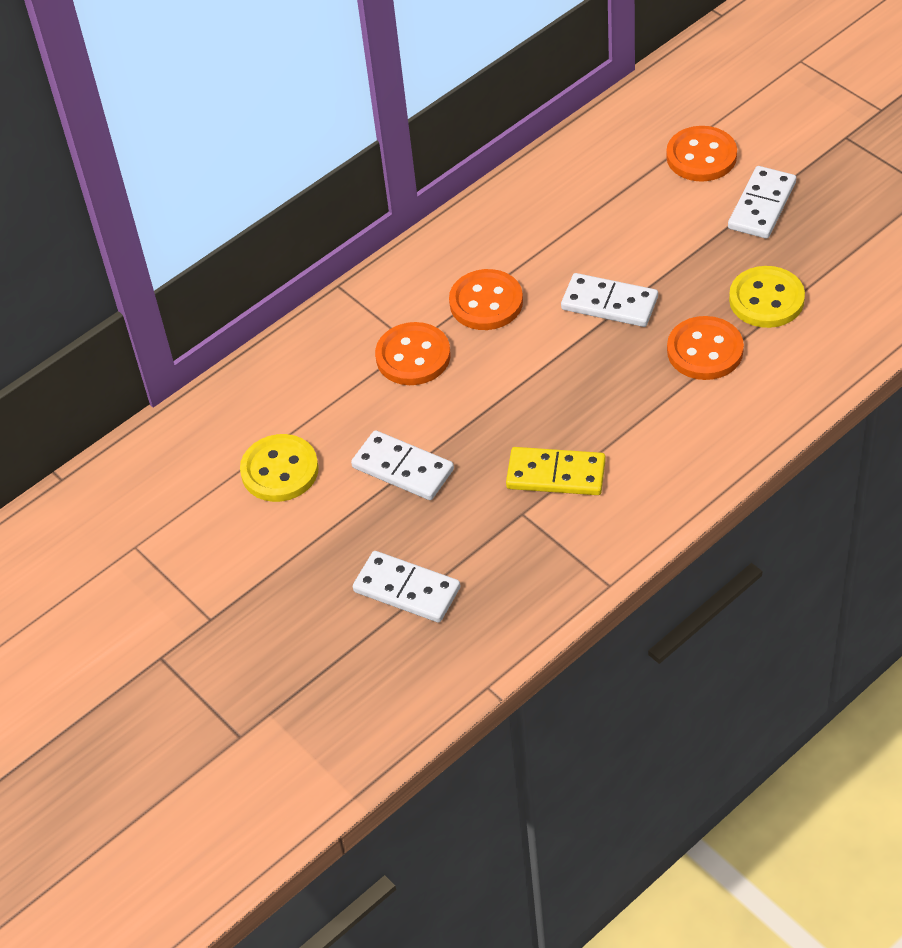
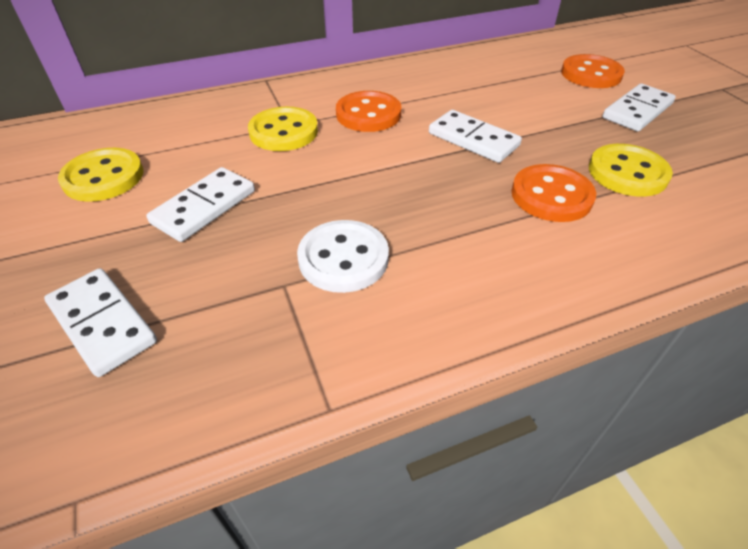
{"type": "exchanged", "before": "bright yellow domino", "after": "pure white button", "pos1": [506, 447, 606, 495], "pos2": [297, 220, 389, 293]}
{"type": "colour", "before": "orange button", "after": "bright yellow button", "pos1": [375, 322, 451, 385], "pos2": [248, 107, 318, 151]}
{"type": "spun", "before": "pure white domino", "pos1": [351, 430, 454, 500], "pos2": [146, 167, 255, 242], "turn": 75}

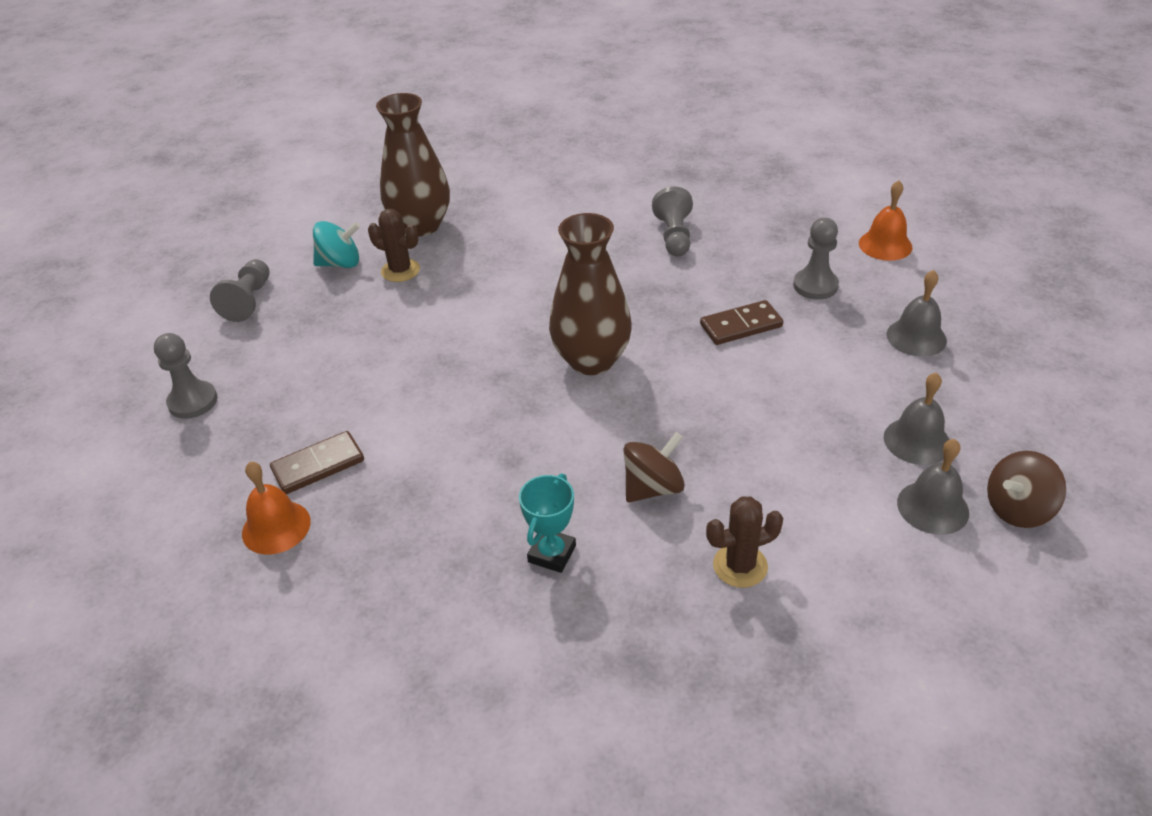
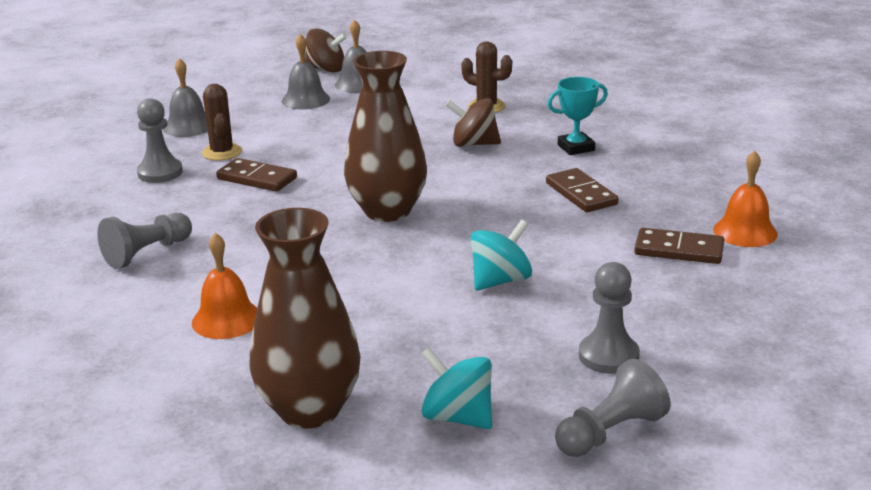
{"type": "appeared", "after": "turquoise spinning top", "pos2": [471, 220, 532, 291]}
{"type": "appeared", "after": "brown domino", "pos2": [546, 168, 618, 212]}
{"type": "relocated", "before": "gray game pawn", "pos1": [154, 333, 218, 419], "pos2": [579, 262, 640, 374]}
{"type": "relocated", "before": "brown cactus", "pos1": [368, 209, 420, 282], "pos2": [202, 84, 242, 161]}
{"type": "relocated", "before": "orange bell", "pos1": [859, 180, 912, 261], "pos2": [192, 233, 257, 339]}

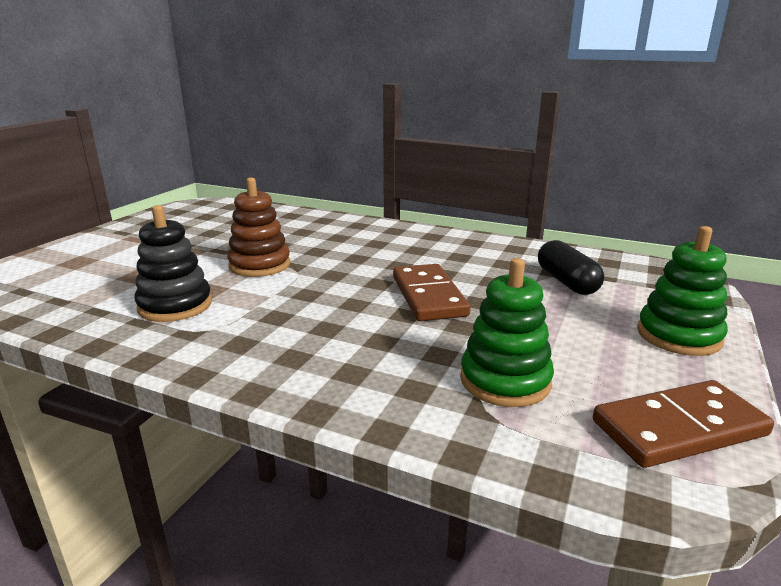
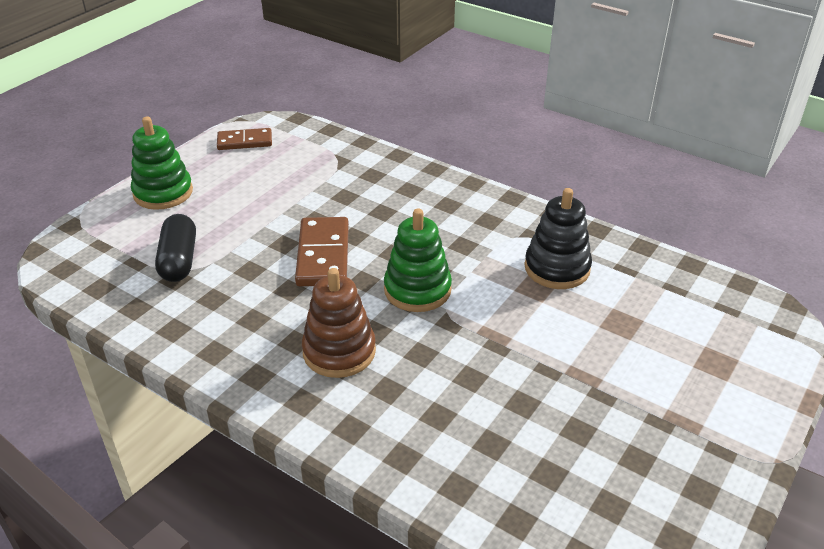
{"type": "relocated", "before": "brown stacking toy", "pos1": [227, 177, 291, 277], "pos2": [302, 268, 376, 378]}
{"type": "relocated", "before": "leaf-green stacking toy", "pos1": [460, 258, 554, 407], "pos2": [384, 208, 452, 312]}
{"type": "size", "before": "brown domino", "pos1": [593, 380, 774, 468], "pos2": [217, 128, 272, 150], "scale": 0.65}

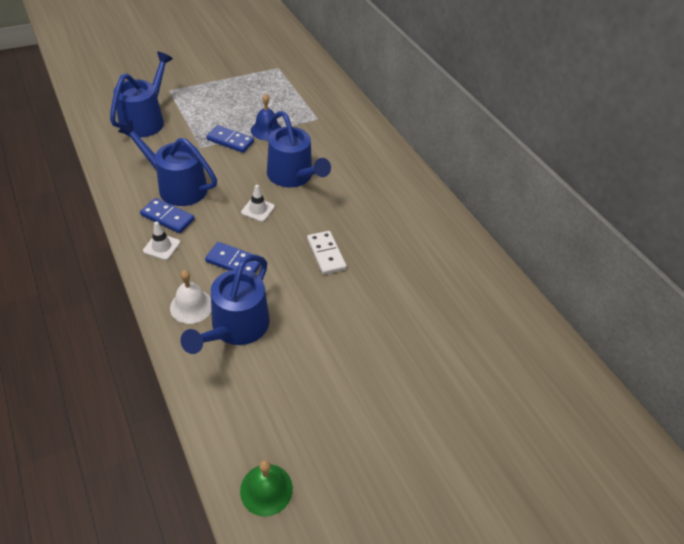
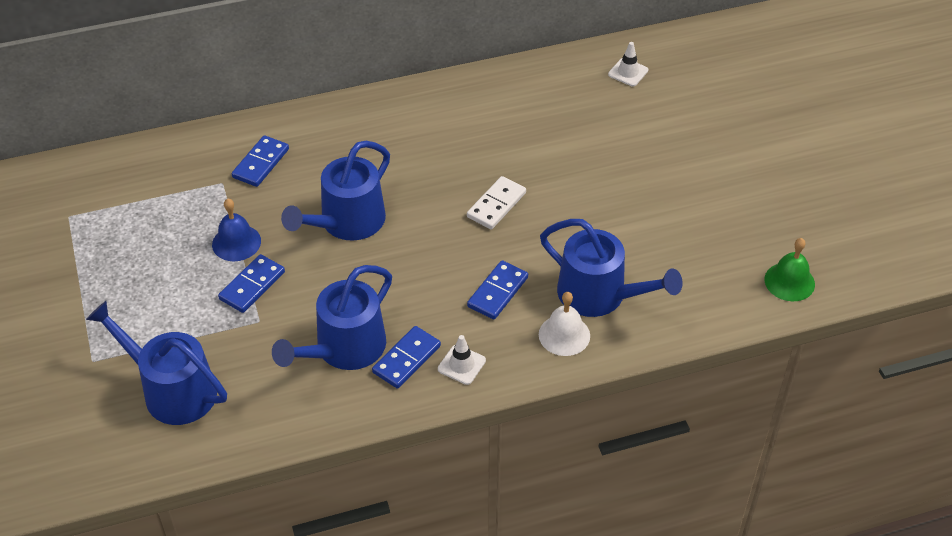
{"type": "appeared", "after": "royal blue domino", "pos2": [232, 135, 289, 187]}
{"type": "relocated", "before": "pure white road cone", "pos1": [241, 185, 275, 222], "pos2": [608, 42, 648, 86]}
{"type": "spun", "before": "royal blue watering can", "pos1": [267, 111, 331, 188], "pos2": [281, 141, 390, 241], "turn": 150}
{"type": "spun", "before": "pure white domino", "pos1": [307, 231, 347, 275], "pos2": [467, 176, 526, 229], "turn": -45}

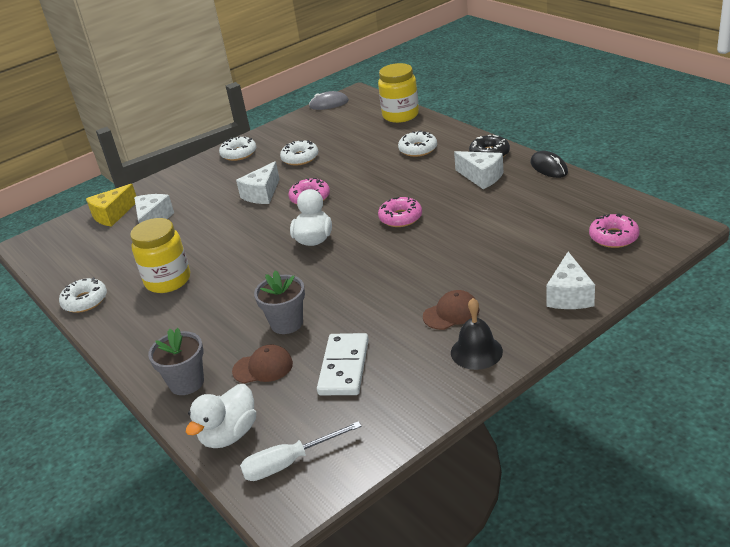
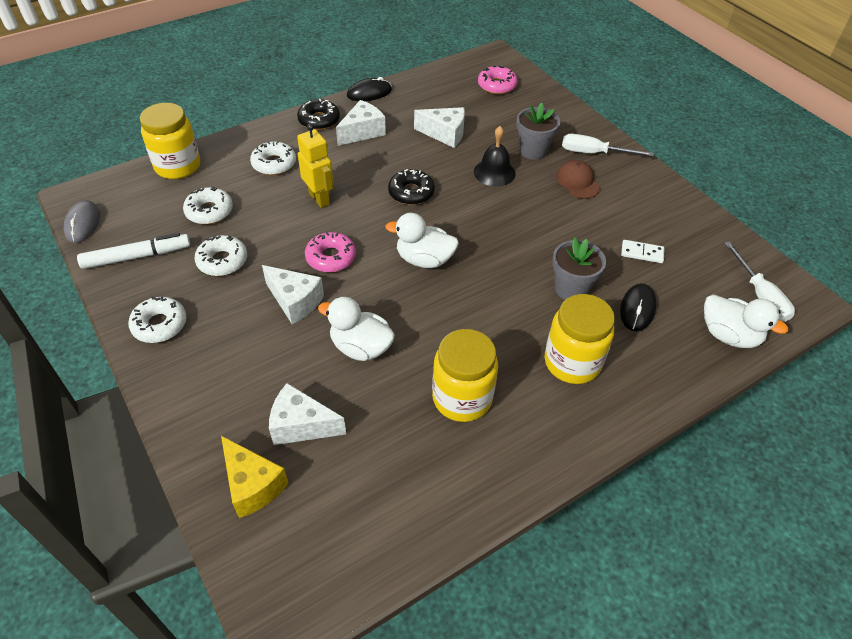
{"type": "appeared", "after": "pure white felt pen", "pos2": [77, 233, 190, 269]}
{"type": "appeared", "after": "bright yellow robot", "pos2": [297, 123, 333, 208]}
{"type": "appeared", "after": "pure white duck", "pos2": [318, 297, 395, 361]}
{"type": "appeared", "after": "bright yellow jam jar", "pos2": [545, 294, 615, 384]}
{"type": "appeared", "after": "pure white hand screwdriver", "pos2": [562, 134, 654, 156]}
{"type": "relocated", "before": "pure white doughnut", "pos1": [59, 277, 107, 313], "pos2": [183, 187, 233, 224]}
{"type": "relocated", "before": "gray potted plant", "pos1": [148, 328, 204, 395], "pos2": [516, 103, 561, 160]}
{"type": "relocated", "before": "black bell", "pos1": [451, 298, 503, 370], "pos2": [474, 126, 516, 186]}
{"type": "relocated", "before": "pure white cheese wedge", "pos1": [546, 252, 595, 309], "pos2": [414, 107, 465, 148]}
{"type": "exchanged", "before": "brown cap", "after": "black mouse", "pos1": [232, 344, 293, 383], "pos2": [620, 283, 657, 331]}
{"type": "colour", "before": "rosy doughnut", "after": "black doughnut", "pos1": [378, 197, 422, 227], "pos2": [388, 169, 435, 205]}
{"type": "size", "before": "pure white domino", "pos1": [317, 333, 369, 395], "pos2": [621, 240, 664, 263], "scale": 0.55}

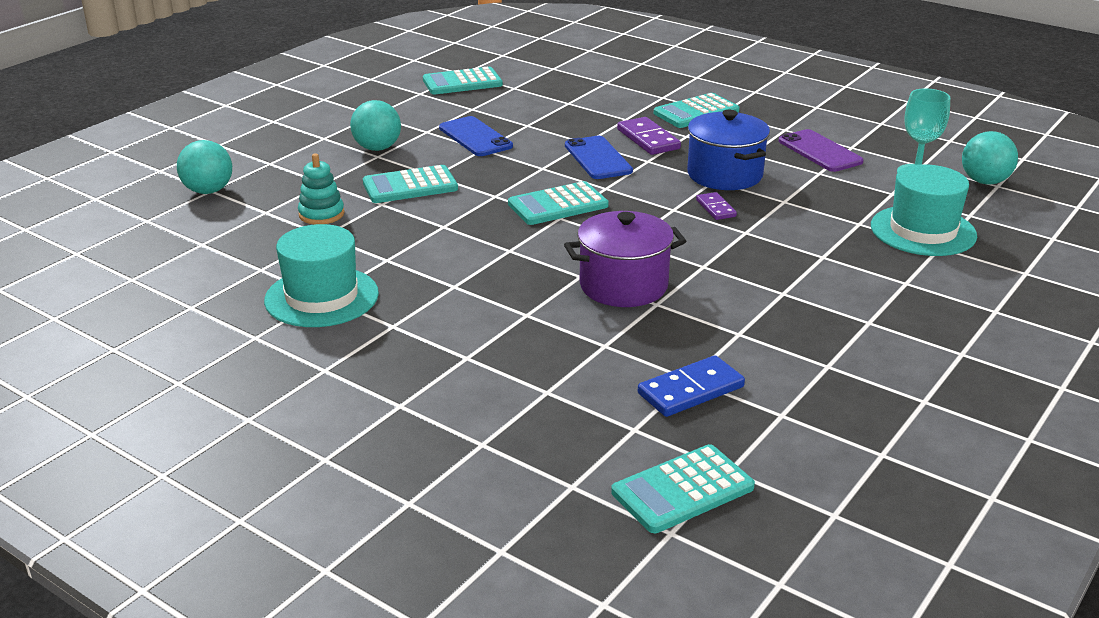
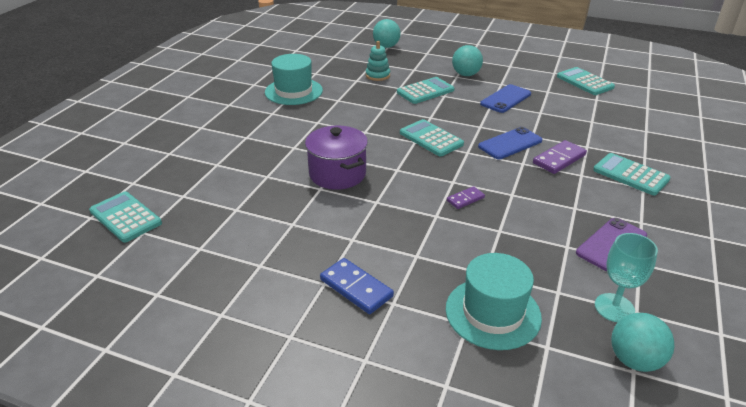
{"type": "missing", "before": "royal blue pot", "pos1": [687, 110, 770, 190]}
{"type": "relocated", "before": "royal blue domino", "pos1": [638, 355, 745, 417], "pos2": [320, 258, 394, 314]}
{"type": "spun", "before": "turquoise pocket calculator", "pos1": [363, 165, 458, 203], "pos2": [397, 77, 455, 104], "turn": 90}

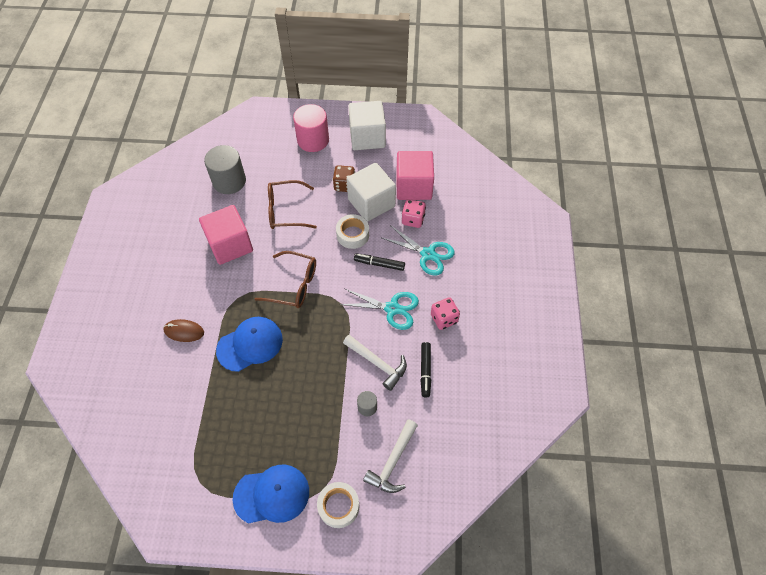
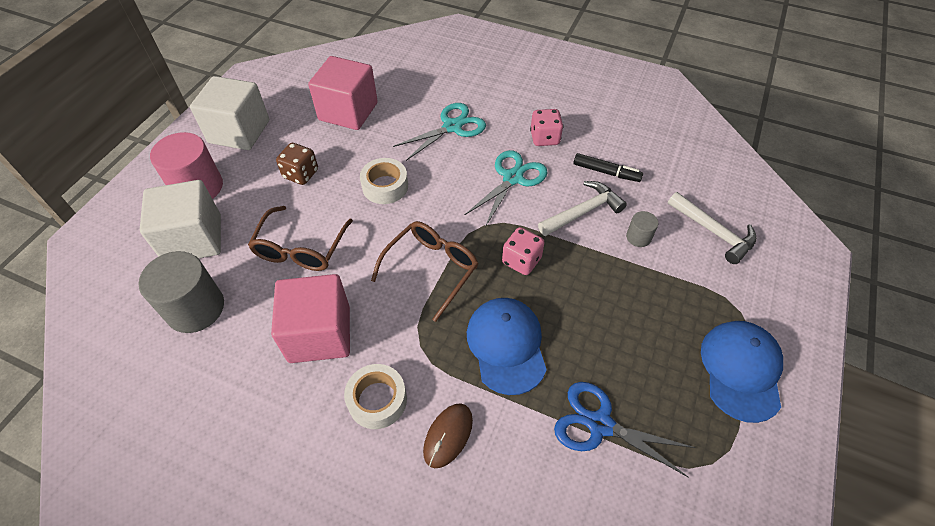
{"type": "missing", "before": "black felt pen", "pos1": [354, 254, 405, 271]}
{"type": "appeared", "after": "royal blue pair of scissors", "pos2": [554, 382, 695, 478]}
{"type": "relocated", "before": "pure white sticky tape", "pos1": [317, 482, 360, 528], "pos2": [344, 364, 407, 429]}
{"type": "relocated", "before": "pure white block", "pos1": [347, 163, 396, 222], "pos2": [140, 180, 221, 259]}
{"type": "relocated", "before": "rosy dice", "pos1": [402, 199, 426, 228], "pos2": [502, 227, 545, 275]}

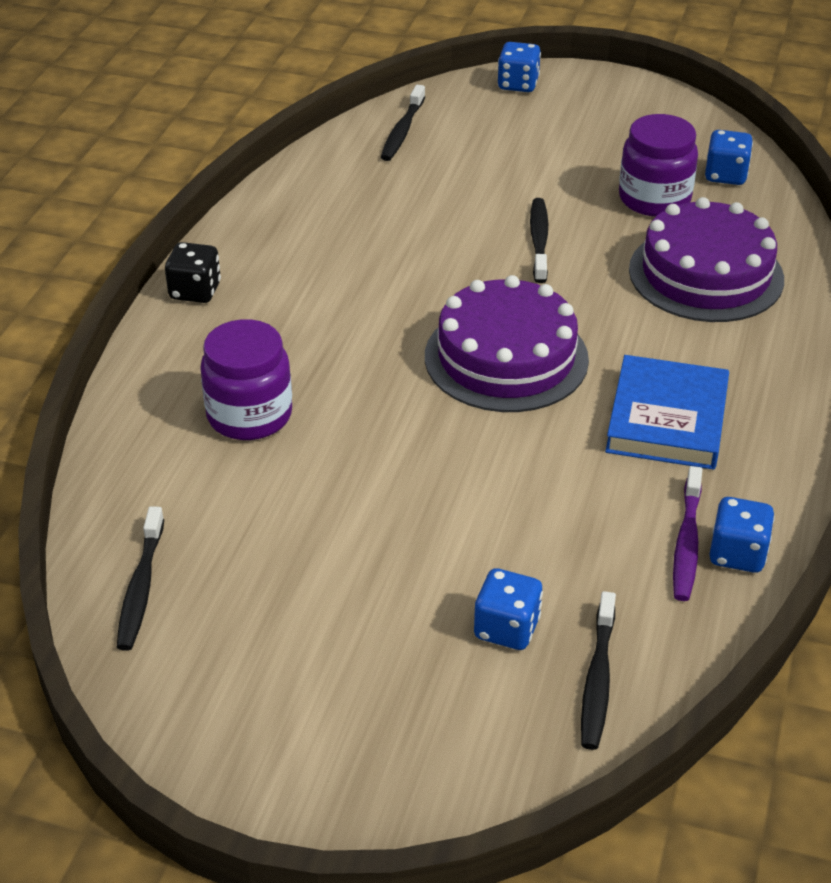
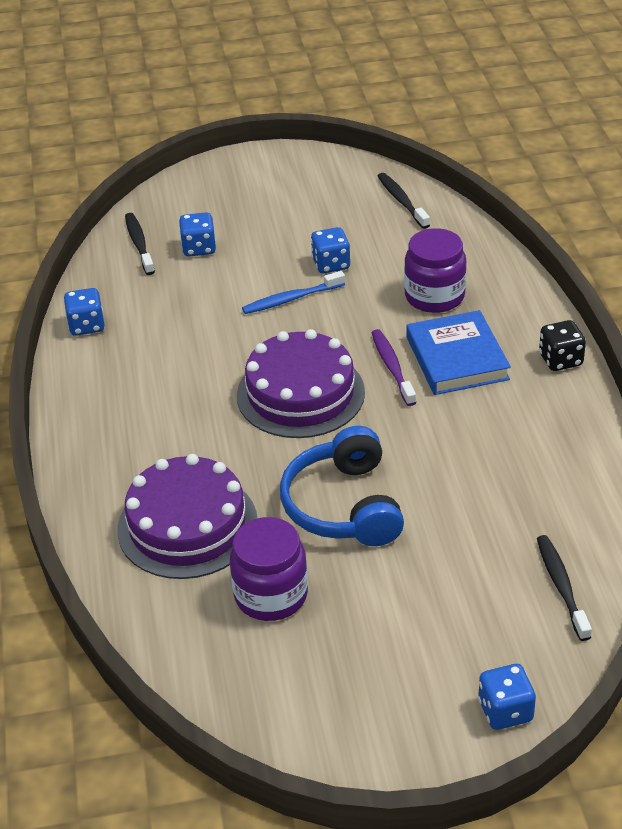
{"type": "appeared", "after": "royal blue dental brush", "pos2": [242, 271, 345, 314]}
{"type": "relocated", "before": "royal blue hardcover", "pos1": [605, 355, 729, 470], "pos2": [407, 310, 511, 395]}
{"type": "relocated", "before": "purple dental brush", "pos1": [673, 466, 702, 601], "pos2": [372, 329, 416, 406]}
{"type": "relocated", "before": "royal blue dice", "pos1": [705, 130, 753, 185], "pos2": [311, 227, 350, 273]}
{"type": "exchanged", "before": "black dental brush", "after": "royal blue over-ear headphones", "pos1": [530, 198, 548, 283], "pos2": [280, 426, 404, 546]}

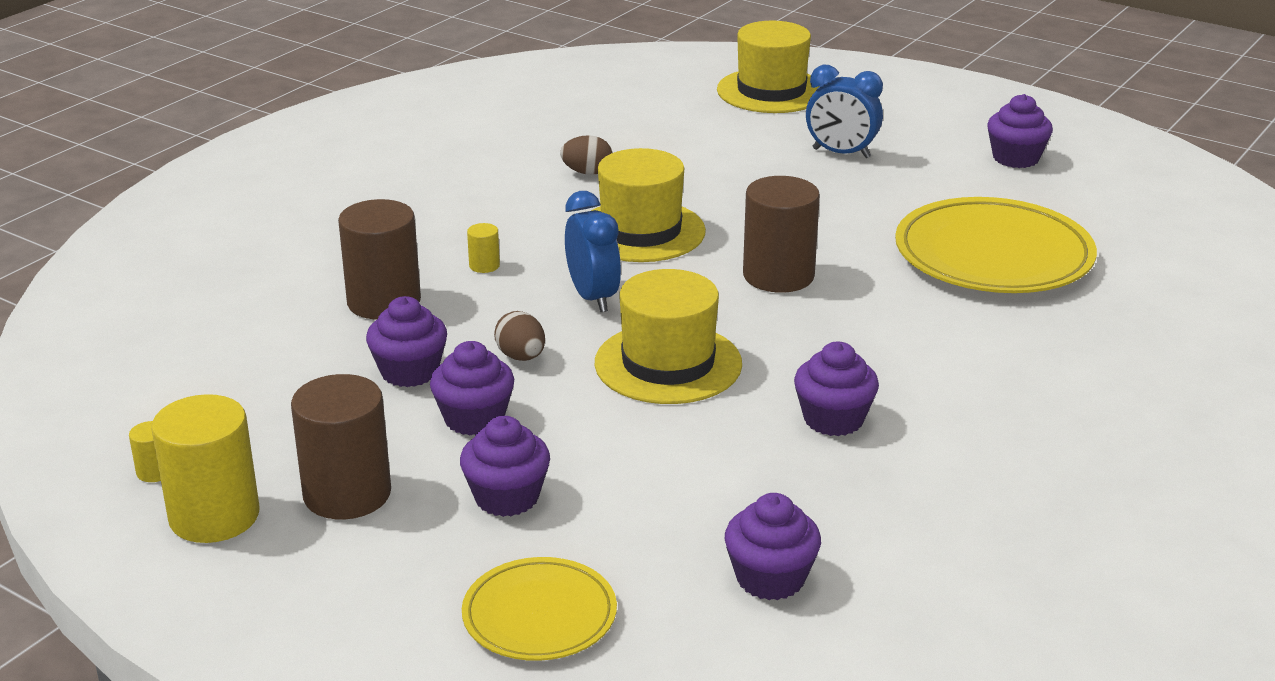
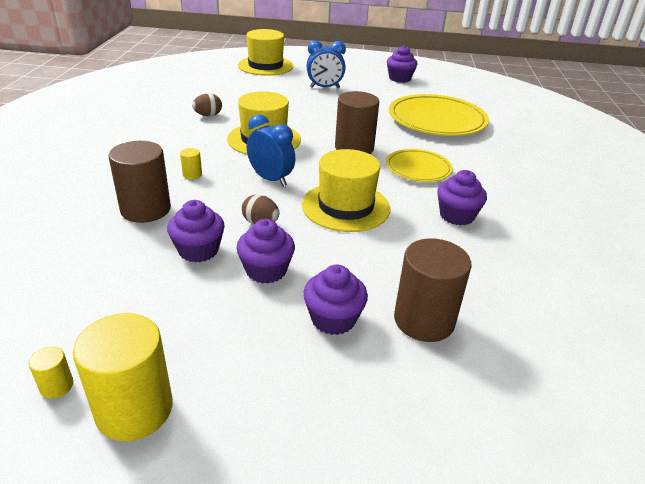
{"type": "missing", "before": "purple fairy cake", "pos1": [725, 493, 821, 600]}
{"type": "relocated", "before": "brown cylinder shape", "pos1": [291, 374, 391, 519], "pos2": [394, 238, 471, 342]}
{"type": "relocated", "before": "bright yellow plate", "pos1": [462, 557, 617, 661], "pos2": [386, 149, 453, 182]}

